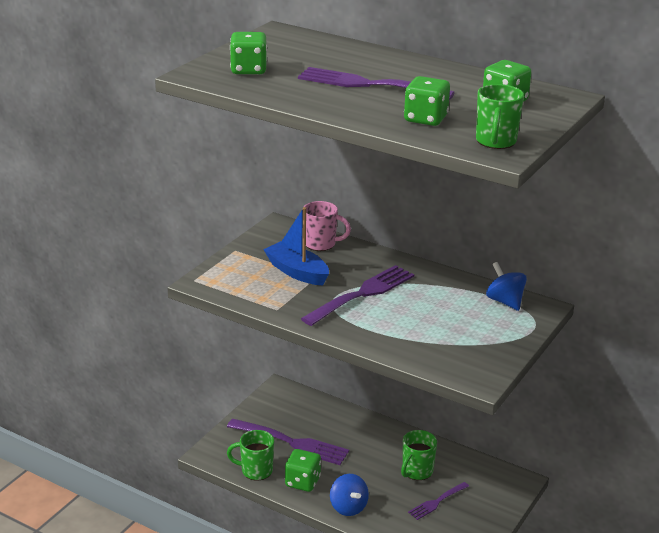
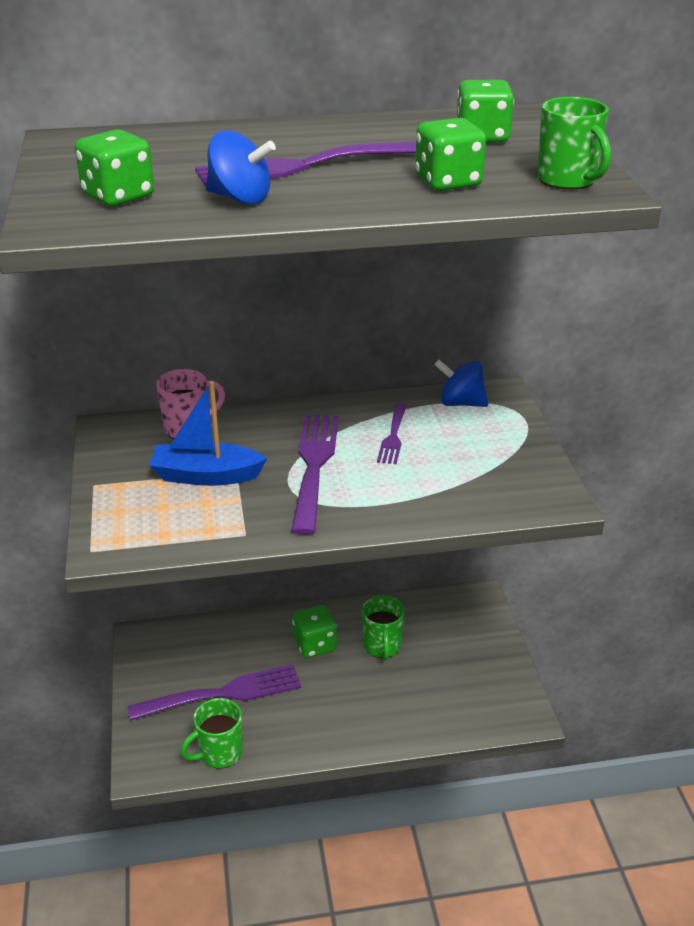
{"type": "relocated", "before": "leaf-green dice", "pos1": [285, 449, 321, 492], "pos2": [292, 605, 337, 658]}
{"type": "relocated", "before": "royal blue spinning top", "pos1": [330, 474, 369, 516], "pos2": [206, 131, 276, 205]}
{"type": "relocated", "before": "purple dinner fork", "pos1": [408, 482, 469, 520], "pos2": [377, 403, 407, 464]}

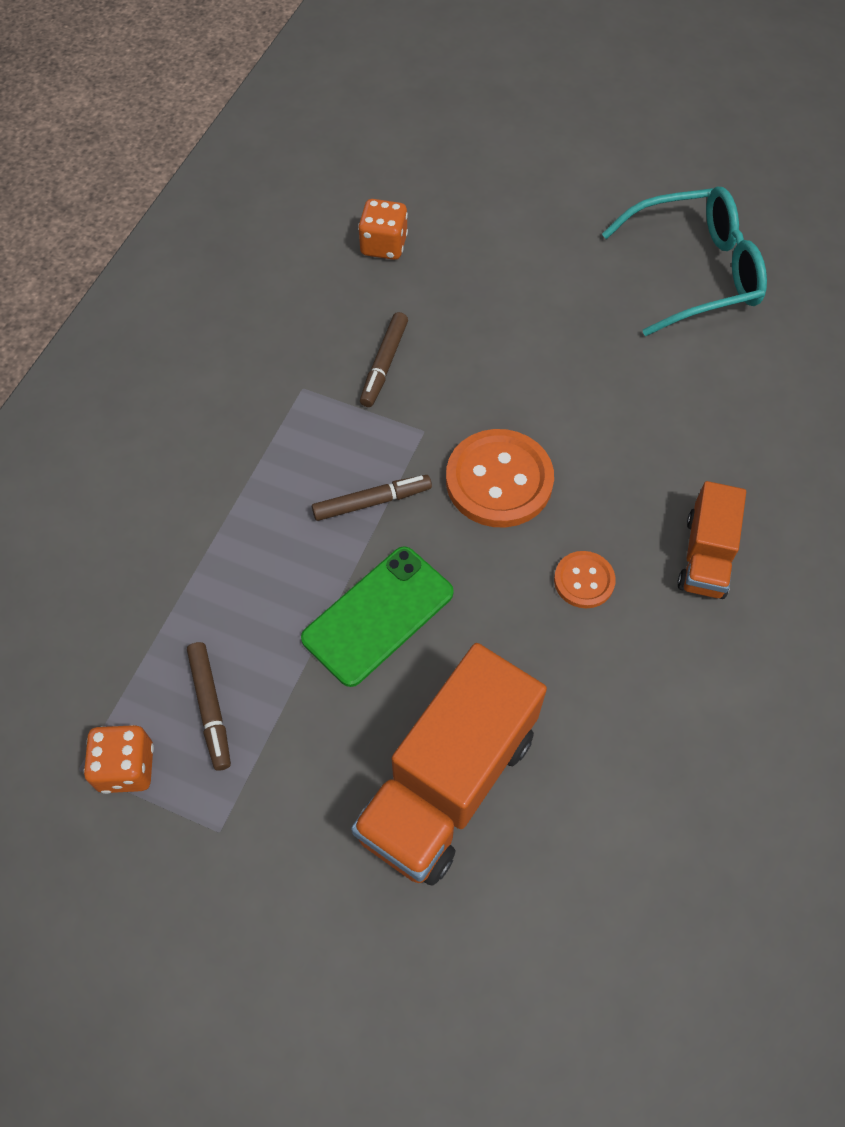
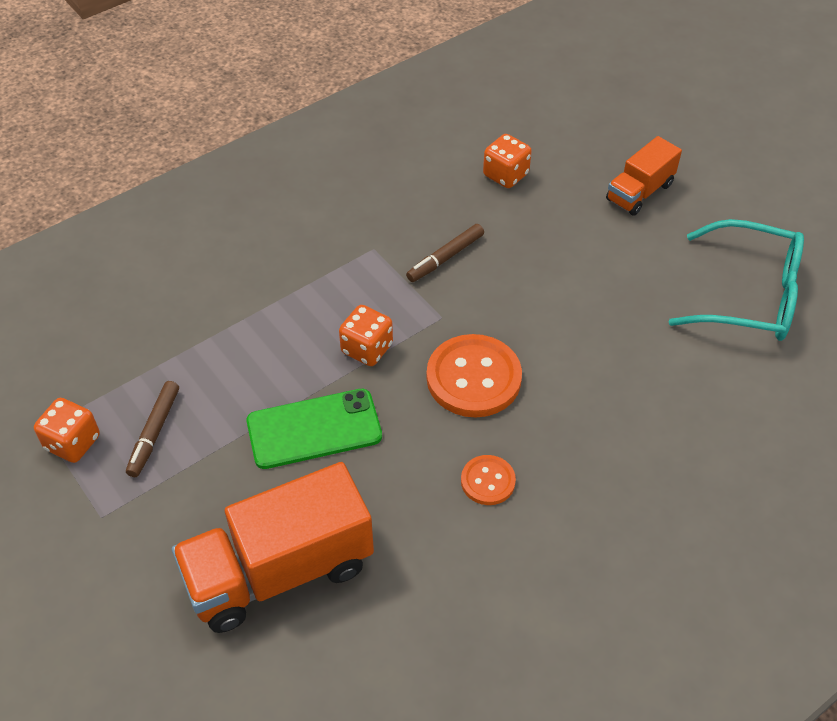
{"type": "relocated", "before": "orange truck", "pos1": [677, 481, 746, 599], "pos2": [606, 136, 682, 216]}
{"type": "exchanged", "before": "brown felt pen", "after": "orange dice", "pos1": [312, 475, 432, 521], "pos2": [339, 305, 393, 366]}

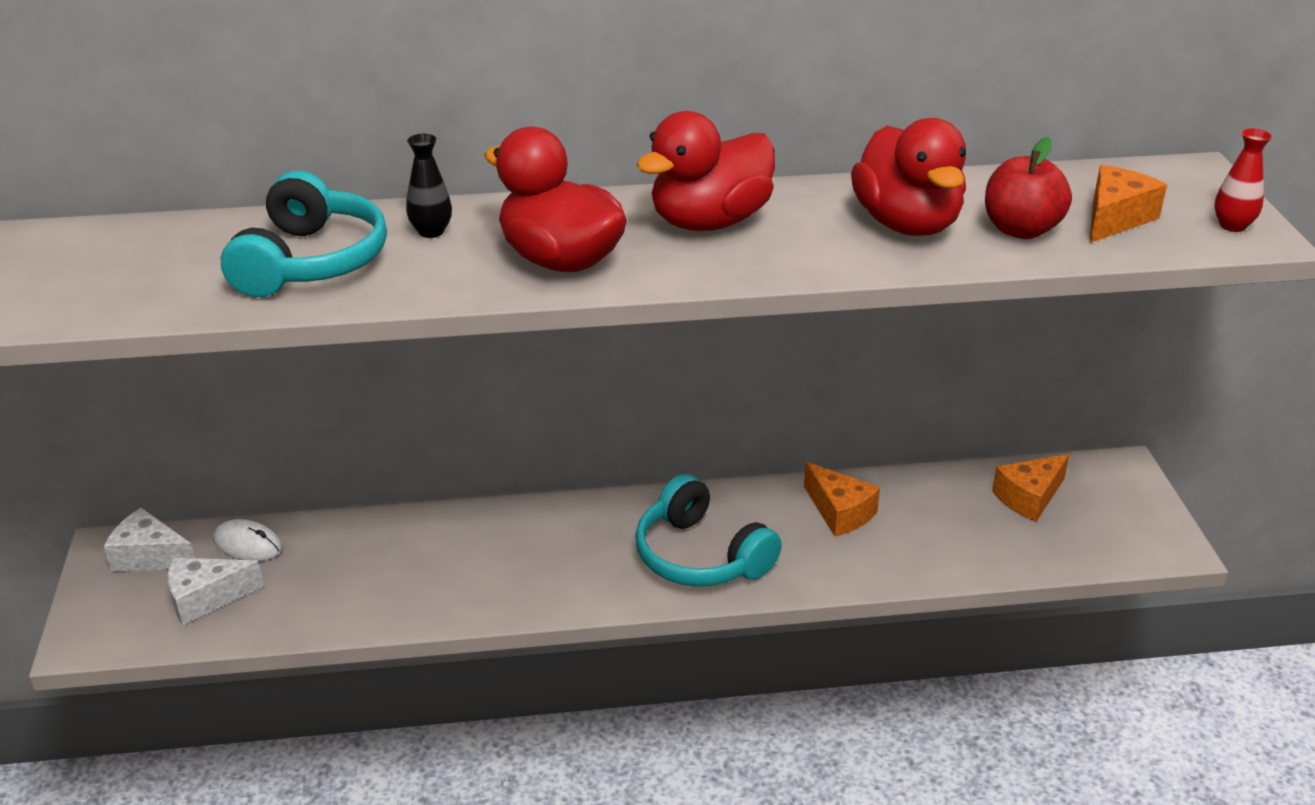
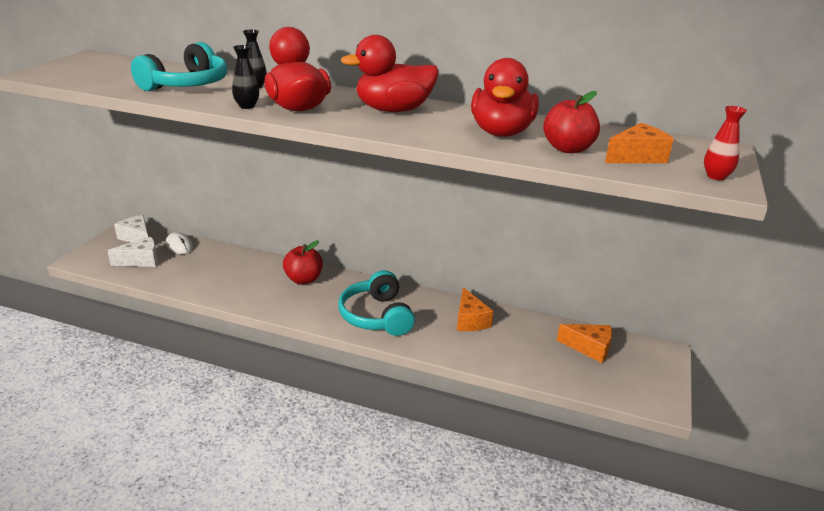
{"type": "appeared", "after": "black vase", "pos2": [232, 45, 259, 109]}
{"type": "appeared", "after": "scarlet toy apple", "pos2": [283, 240, 323, 284]}
{"type": "spun", "before": "pure white cheese wedge", "pos1": [168, 558, 264, 625], "pos2": [107, 236, 158, 267], "turn": 150}
{"type": "spun", "before": "orange cheese wedge", "pos1": [992, 454, 1070, 522], "pos2": [557, 324, 612, 363], "turn": -150}

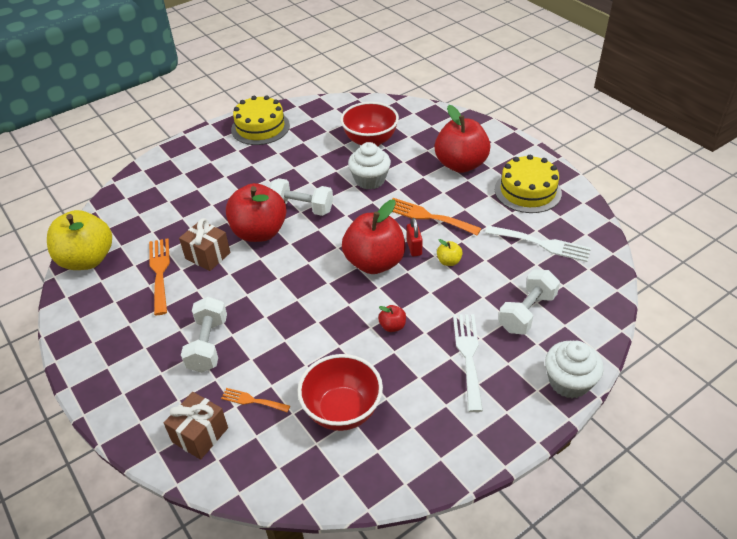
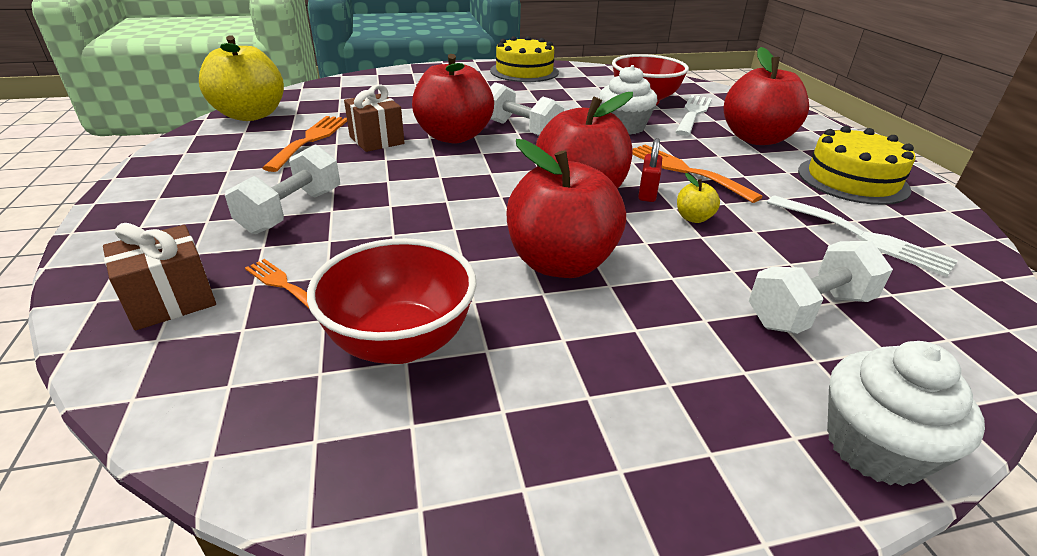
{"type": "relocated", "before": "pure white dinner fork", "pos1": [453, 314, 483, 412], "pos2": [675, 95, 712, 136]}
{"type": "size", "before": "scarlet toy apple", "pos1": [378, 305, 406, 332], "pos2": [506, 139, 626, 278], "scale": 2.44}

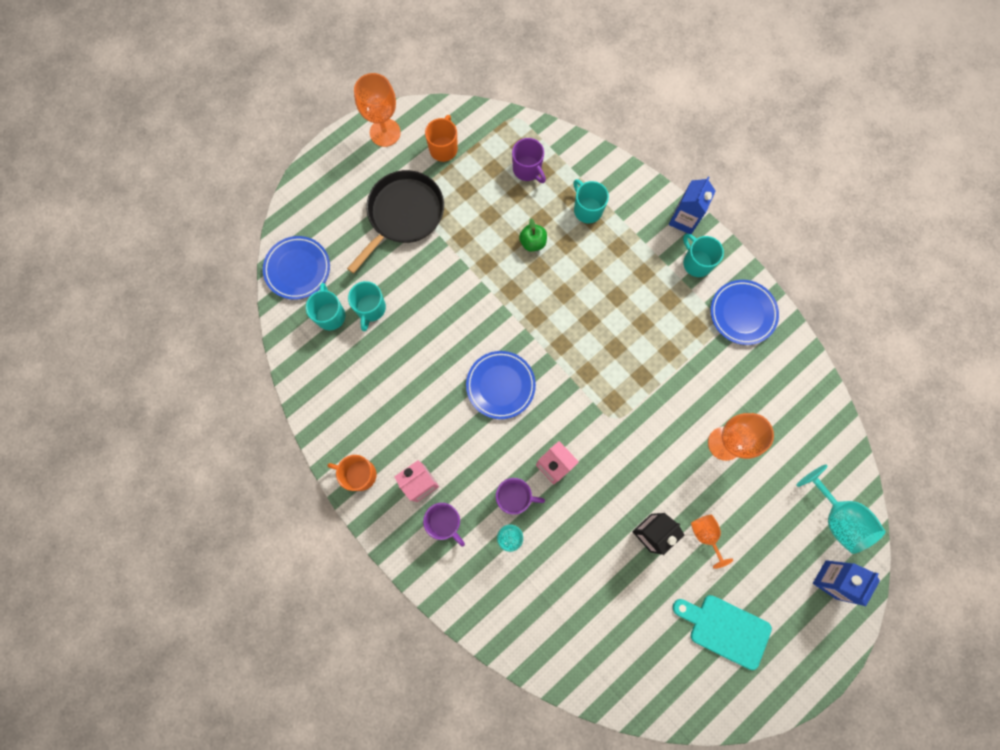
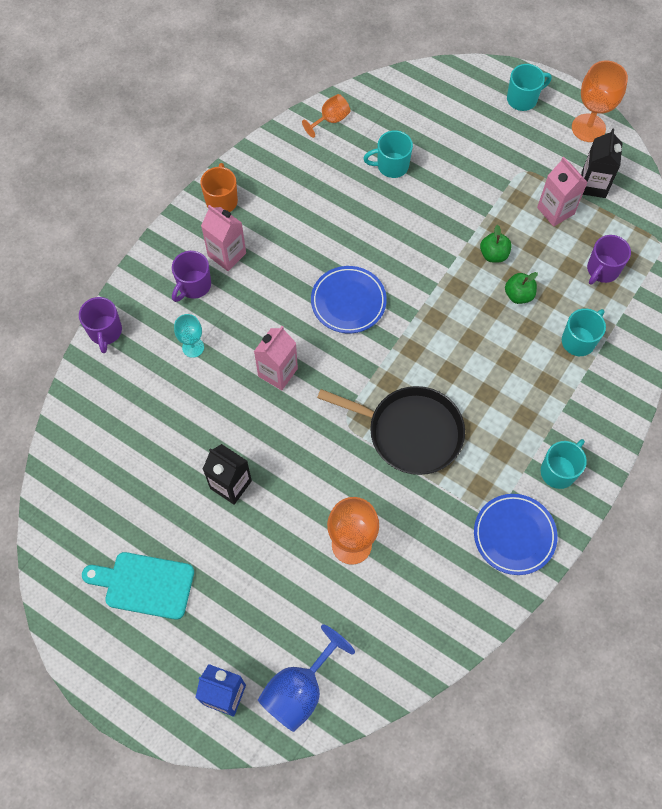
{"type": "missing", "before": "royal blue plate", "pos1": [263, 236, 330, 300]}
{"type": "missing", "before": "royal blue carton", "pos1": [669, 176, 716, 234]}
{"type": "appeared", "after": "leaf-green toy apple", "pos2": [480, 225, 512, 263]}
{"type": "appeared", "after": "rosy carton", "pos2": [537, 157, 588, 227]}
{"type": "relocated", "before": "turquoise tea mug", "pos1": [306, 283, 345, 330], "pos2": [507, 64, 552, 111]}
{"type": "relocated", "before": "black skillet", "pos1": [347, 170, 444, 274], "pos2": [317, 386, 465, 475]}
{"type": "relocated", "before": "purple tea mug", "pos1": [496, 478, 545, 515], "pos2": [79, 297, 122, 353]}
{"type": "relocated", "before": "orange chalice", "pos1": [691, 515, 733, 569], "pos2": [302, 94, 350, 138]}
{"type": "exchanged", "before": "orange tea mug", "after": "black carton", "pos1": [425, 115, 458, 162], "pos2": [581, 128, 622, 198]}
{"type": "colour", "before": "turquoise chalice", "after": "royal blue chalice", "pos1": [796, 464, 886, 554], "pos2": [258, 624, 355, 732]}
{"type": "spun", "before": "turquoise chopping board", "pos1": [673, 595, 772, 670], "pos2": [82, 552, 194, 620], "turn": -90}

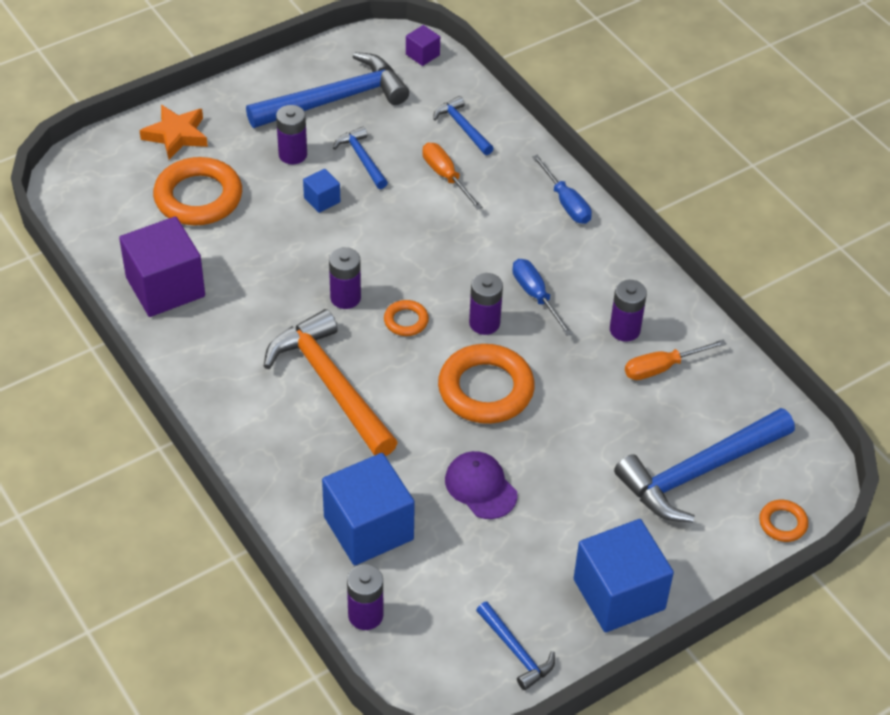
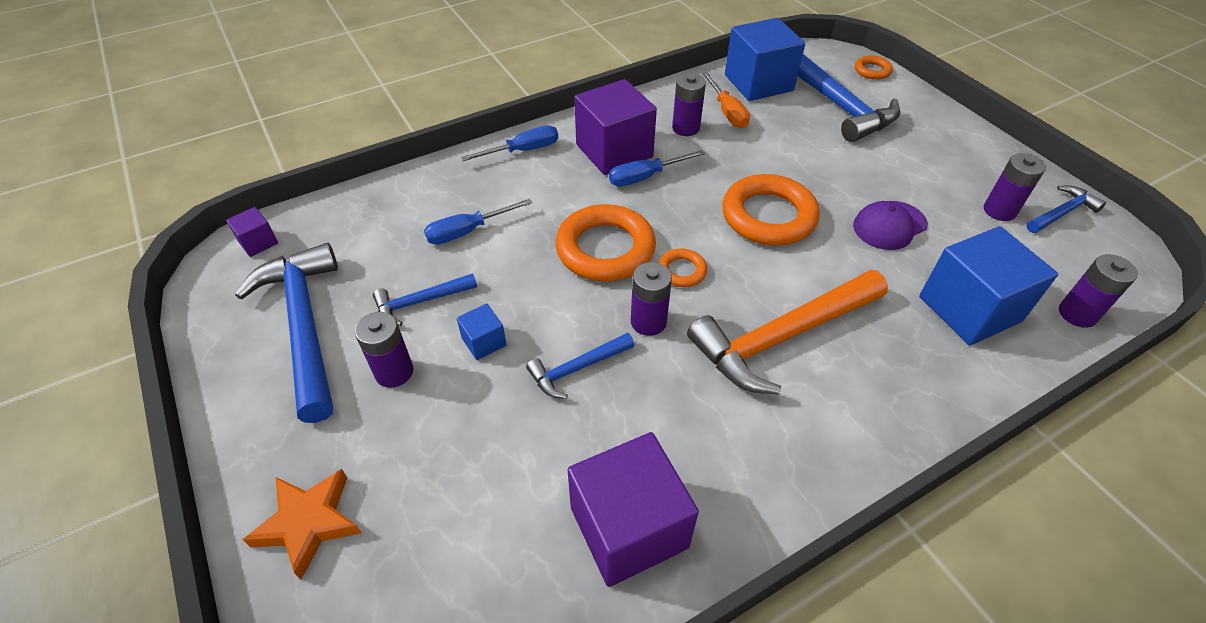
{"type": "appeared", "after": "purple block", "pos2": [574, 79, 657, 175]}
{"type": "relocated", "before": "orange hoop", "pos1": [153, 157, 242, 225], "pos2": [555, 204, 656, 281]}
{"type": "relocated", "before": "royal blue hammer", "pos1": [433, 96, 494, 155], "pos2": [526, 333, 634, 399]}
{"type": "relocated", "before": "purple power cell", "pos1": [469, 273, 503, 335], "pos2": [984, 153, 1046, 221]}
{"type": "relocated", "before": "royal blue block", "pos1": [574, 519, 674, 632], "pos2": [725, 18, 805, 101]}
{"type": "colour", "before": "orange hand screwdriver", "after": "royal blue hand screwdriver", "pos1": [422, 142, 482, 210], "pos2": [424, 199, 532, 245]}

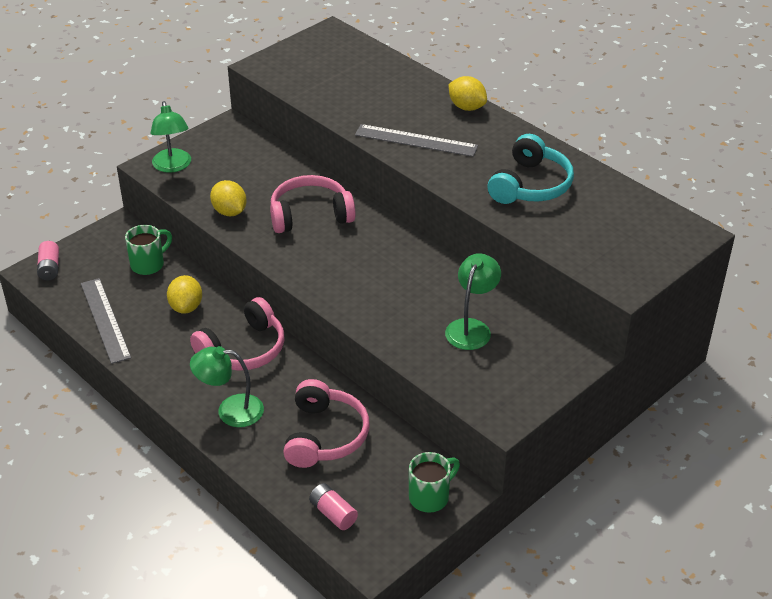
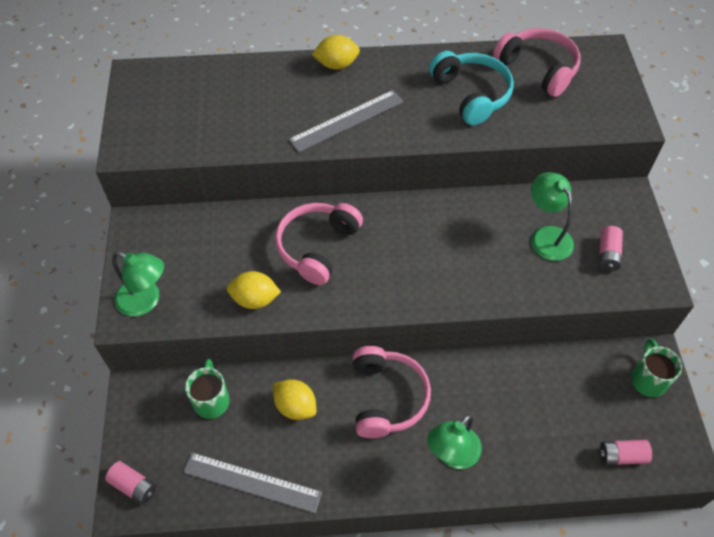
{"type": "appeared", "after": "rosy power cell", "pos2": [599, 226, 623, 271]}
{"type": "relocated", "before": "rosy over-ear headphones", "pos1": [283, 379, 370, 468], "pos2": [493, 28, 581, 97]}

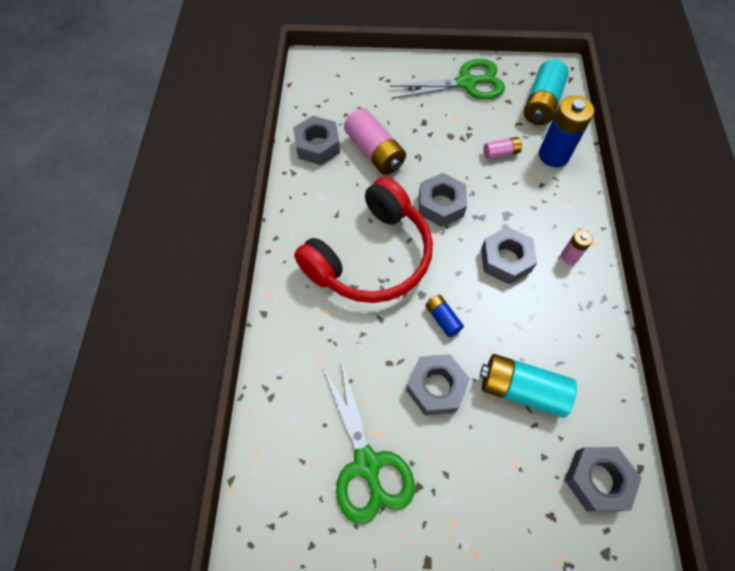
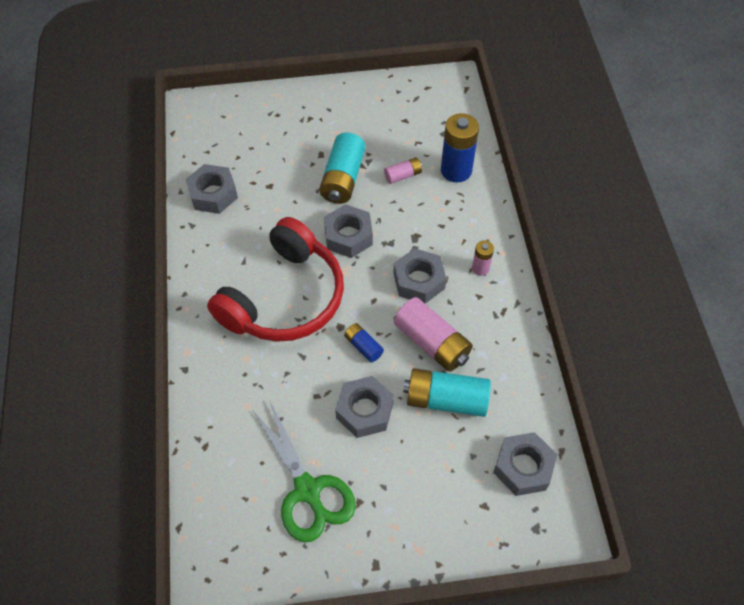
{"type": "missing", "before": "leaf-green pair of scissors", "pos1": [390, 59, 505, 99]}
{"type": "relocated", "before": "rosy power cell", "pos1": [344, 108, 406, 175], "pos2": [394, 297, 473, 372]}
{"type": "relocated", "before": "turquoise power cell", "pos1": [524, 59, 569, 125], "pos2": [319, 133, 365, 204]}

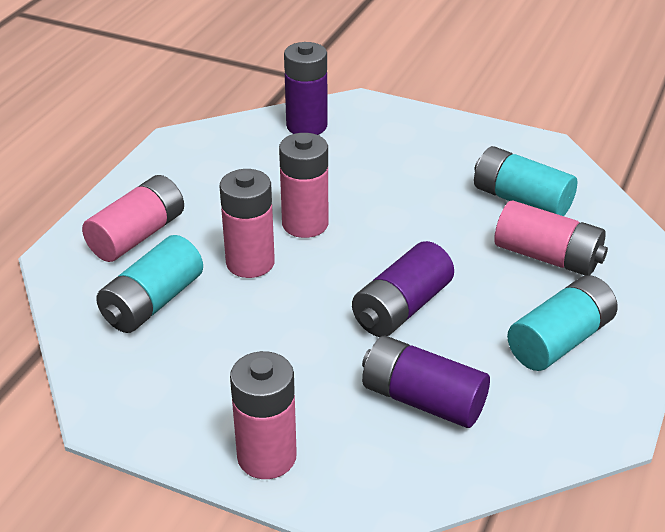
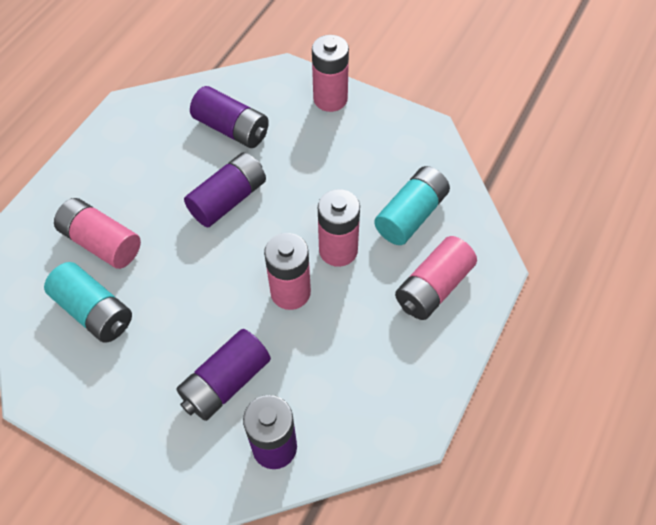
{"type": "missing", "before": "turquoise power cell", "pos1": [507, 275, 618, 371]}
{"type": "appeared", "after": "purple power cell", "pos2": [176, 329, 271, 421]}

